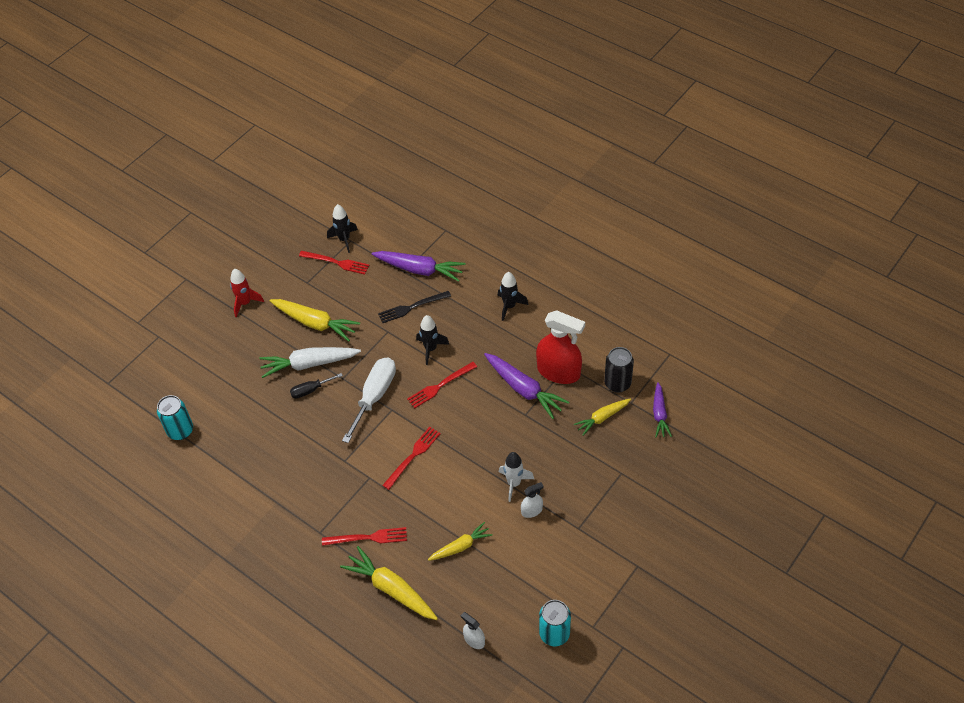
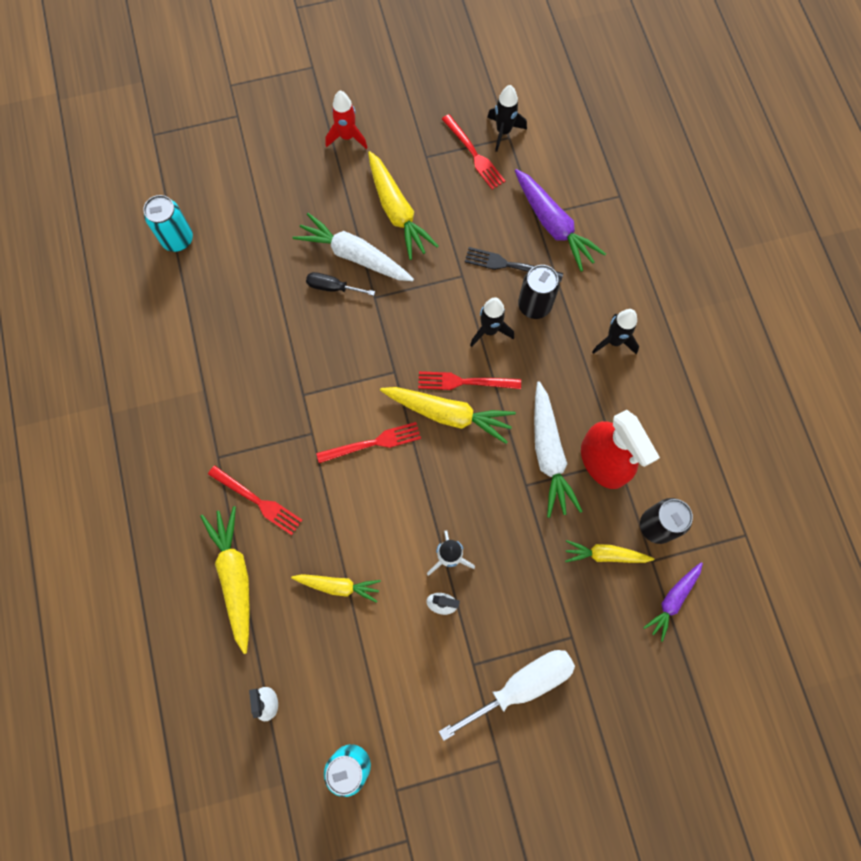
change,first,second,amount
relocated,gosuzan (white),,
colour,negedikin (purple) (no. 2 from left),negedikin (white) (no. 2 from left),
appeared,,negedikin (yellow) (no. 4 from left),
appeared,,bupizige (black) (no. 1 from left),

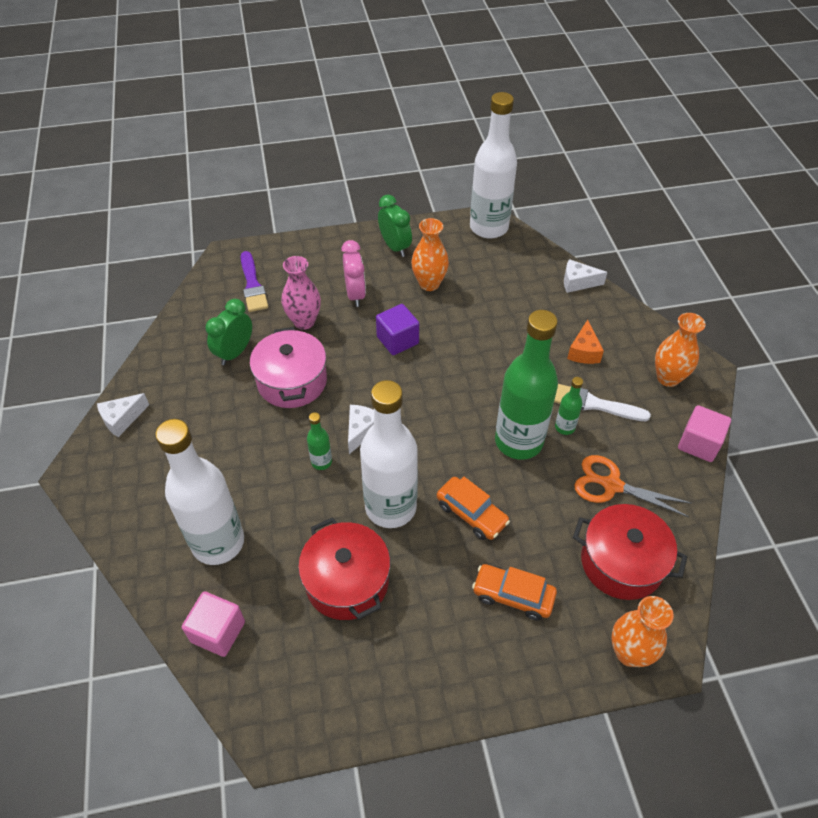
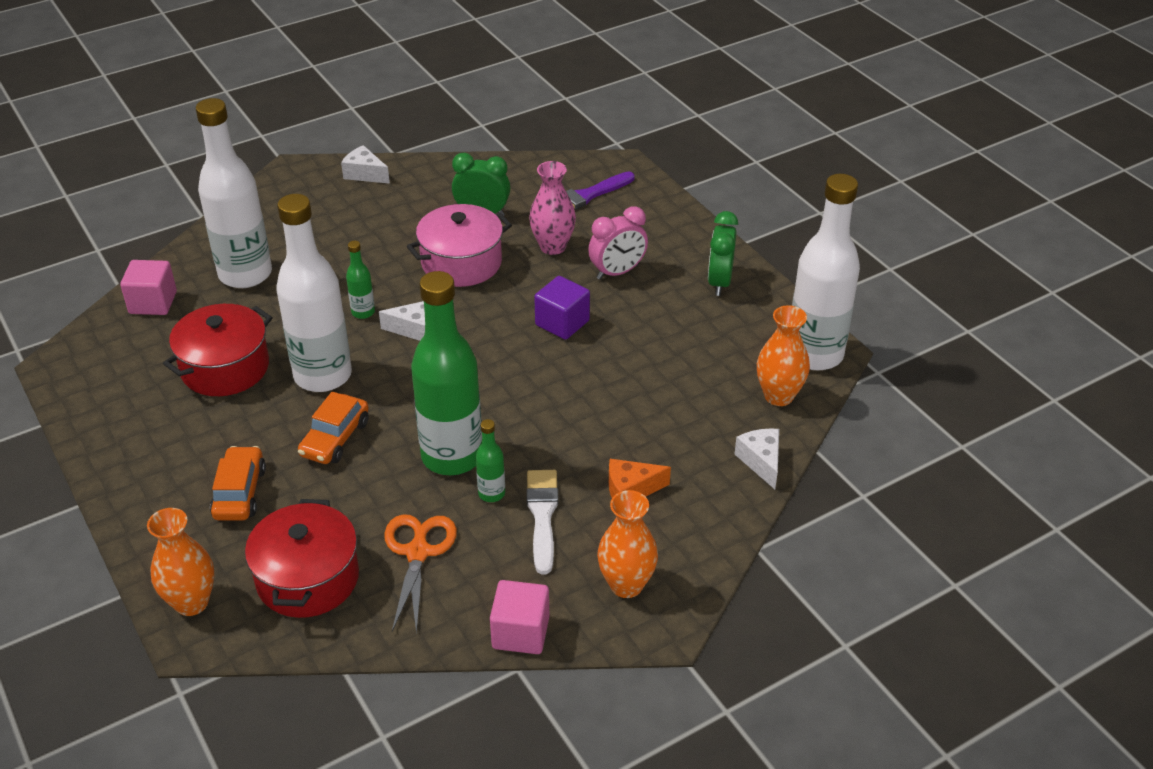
change,first,second,amount
spun,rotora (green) (no. 2 from left),,150 degrees clockwise
relocated,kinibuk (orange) (no. 1 from left in the first image),kinibuk (orange) (no. 3 from left),

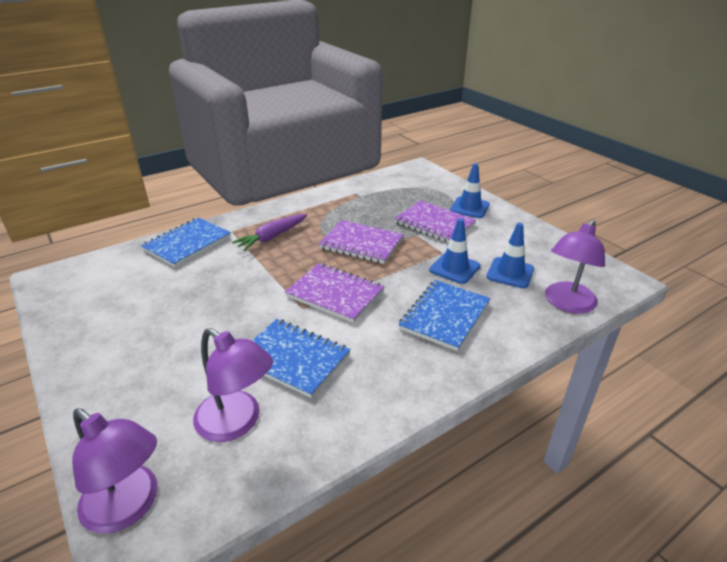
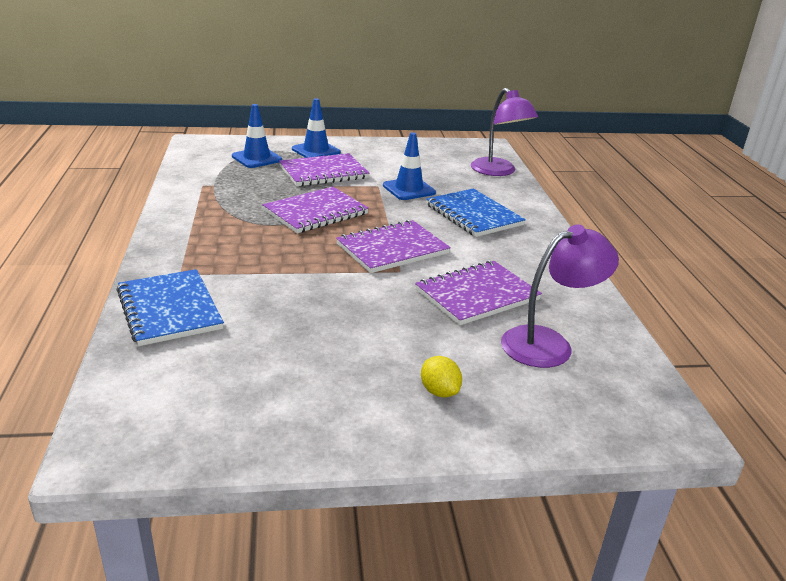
change,first,second,amount
missing,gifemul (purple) (no. 1 from left),,
missing,negedikin (purple),,
colour,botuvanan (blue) (no. 2 from left),botuvanan (purple) (no. 4 from left),
relocated,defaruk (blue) (no. 3 from left in the first image),defaruk (blue) (no. 1 from left),
appeared,,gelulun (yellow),

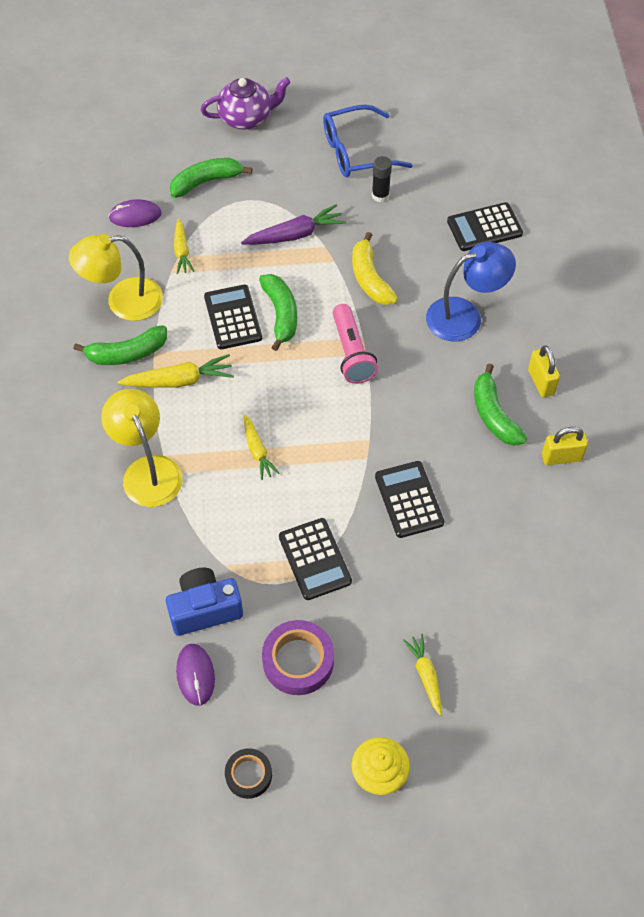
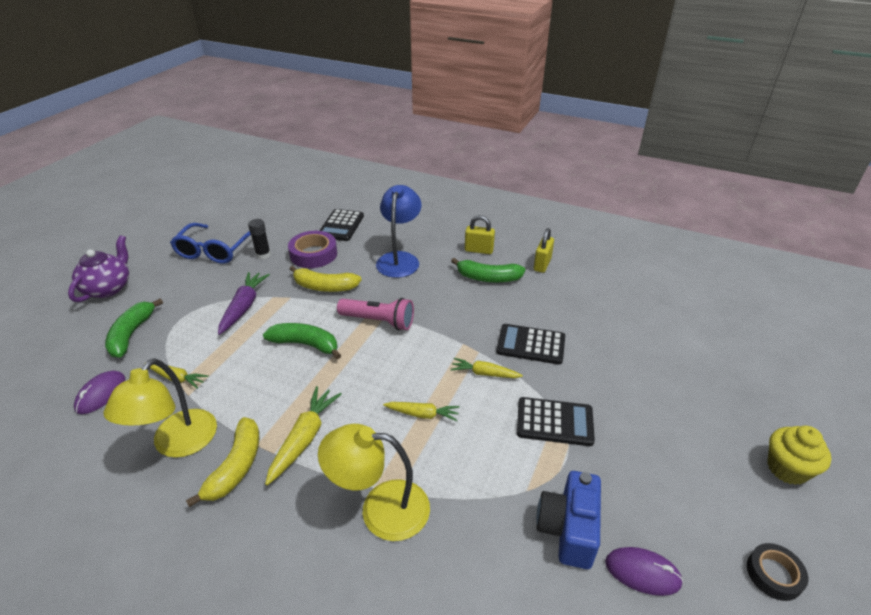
change,first,second,amount
colour,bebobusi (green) (no. 1 from left),bebobusi (yellow) (no. 1 from left),
missing,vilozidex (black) (no. 1 from left),,
relocated,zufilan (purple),,
relocated,negedikin (yellow) (no. 4 from left),,

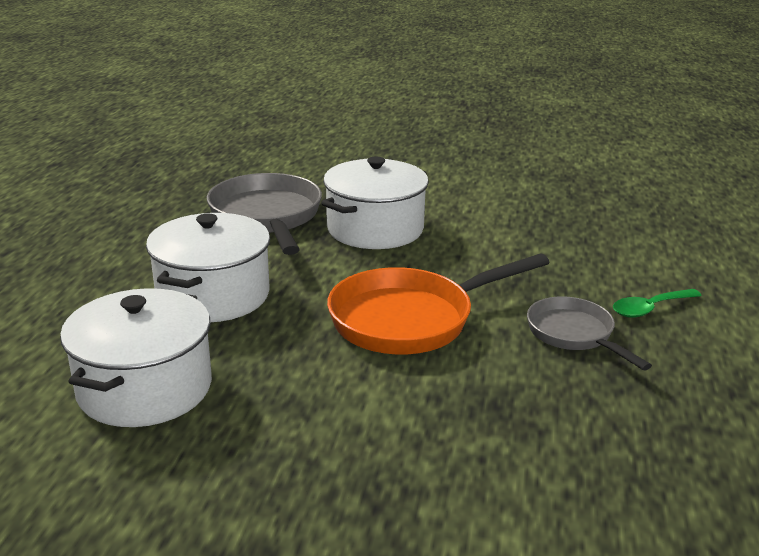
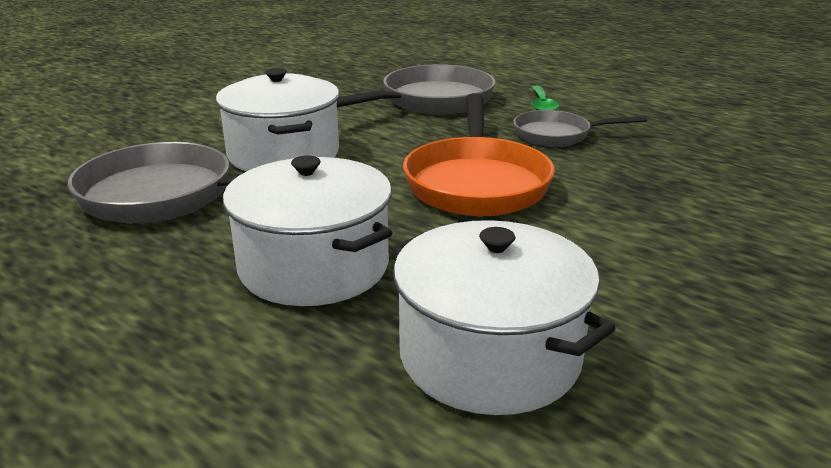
change,first,second,amount
appeared,,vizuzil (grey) (no. 2 from left),

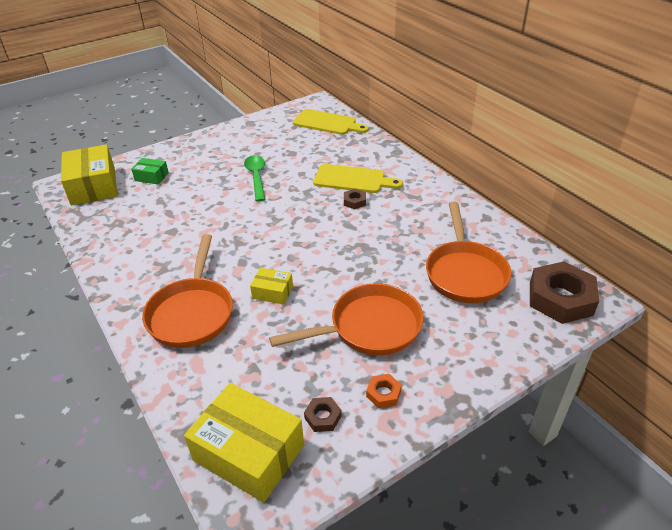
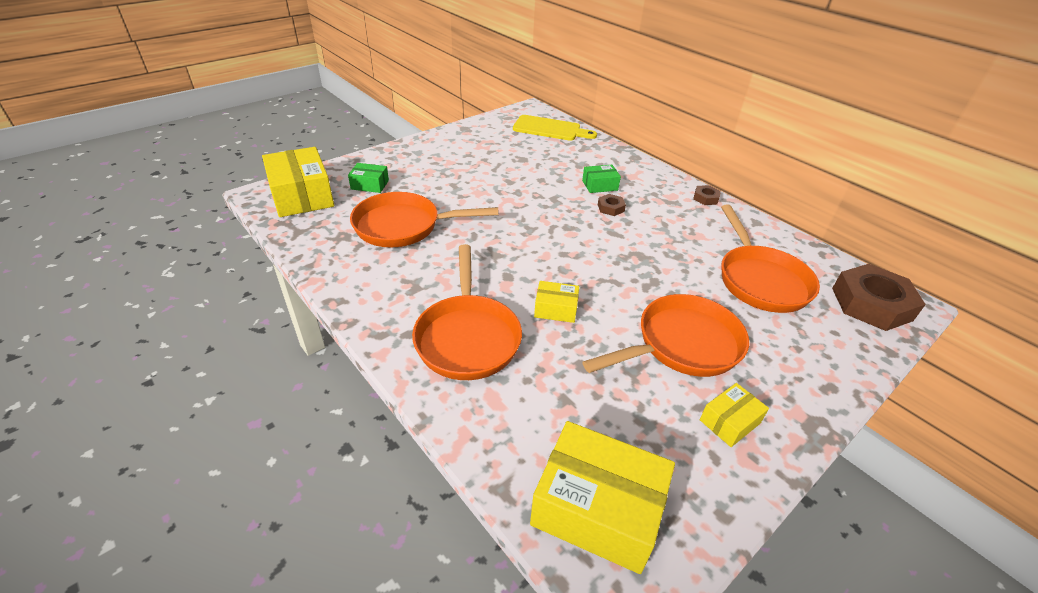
change,first,second,amount
missing,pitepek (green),,
relocated,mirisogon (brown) (no. 1 from left in the first image),mirisogon (brown) (no. 2 from left),
exchanged,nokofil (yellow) (no. 2 from left),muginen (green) (no. 2 from left),
exchanged,mirisogon (orange),muginen (yellow) (no. 4 from left),
appeared,,vizuzil (orange) (no. 1 from left),

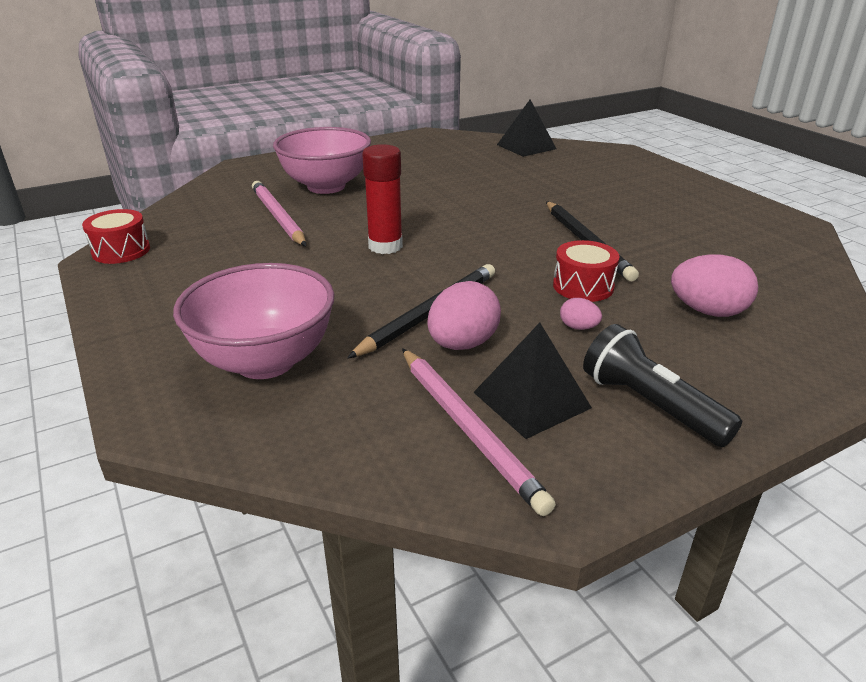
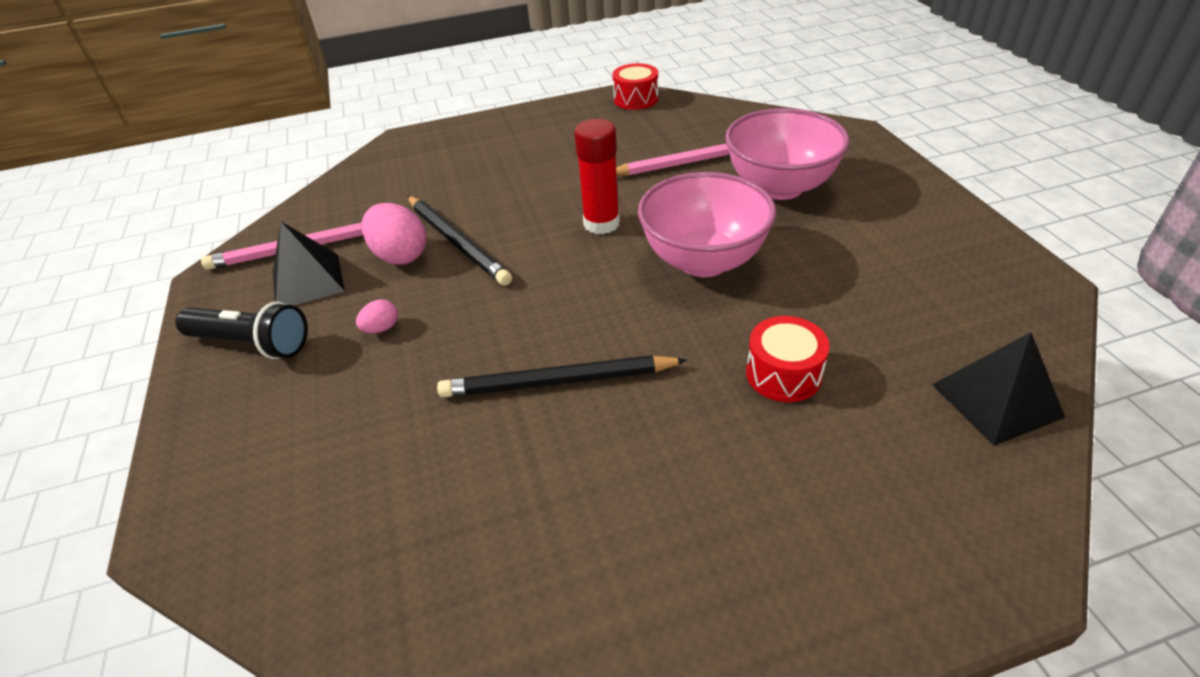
change,first,second,amount
relocated,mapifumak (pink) (no. 1 from left),,
relocated,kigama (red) (no. 2 from left),,
spun,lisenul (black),,45 degrees clockwise
missing,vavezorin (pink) (no. 3 from left),,

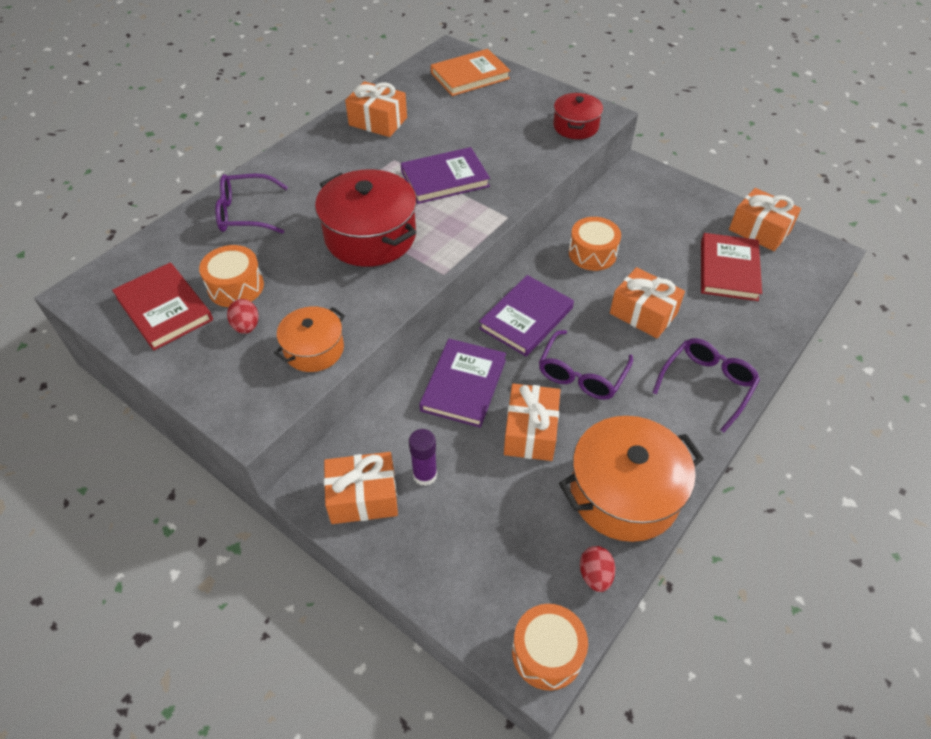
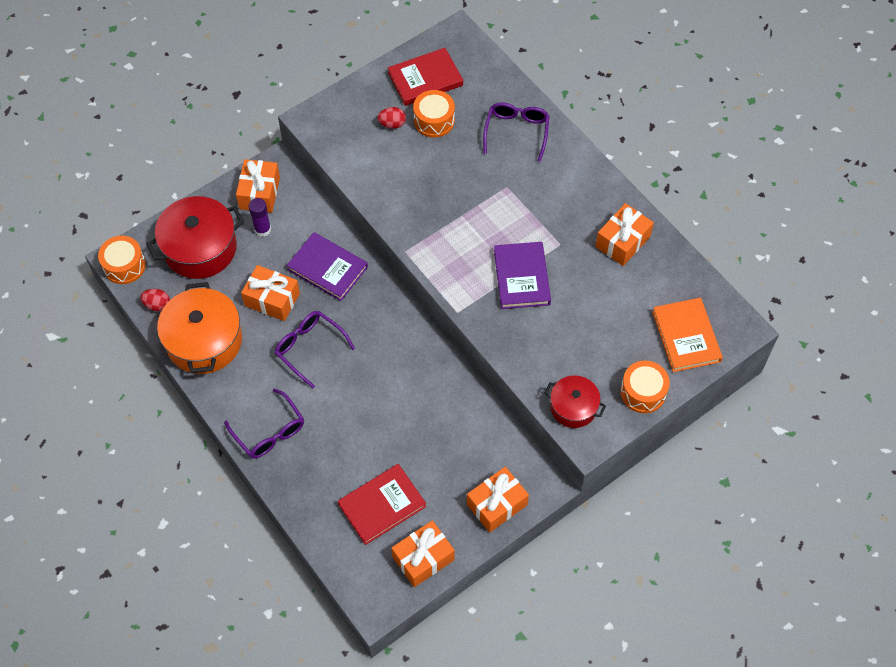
change,first,second,amount
missing,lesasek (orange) (no. 1 from left),,
relocated,lesasek (red) (no. 1 from left),,
missing,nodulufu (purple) (no. 3 from left),,
relocated,kigama (orange) (no. 3 from left),,
relocated,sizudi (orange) (no. 4 from left),,
spun,nodulufu (red) (no. 2 from left in the first image),nodulufu (red) (no. 1 from left),60 degrees counterclockwise

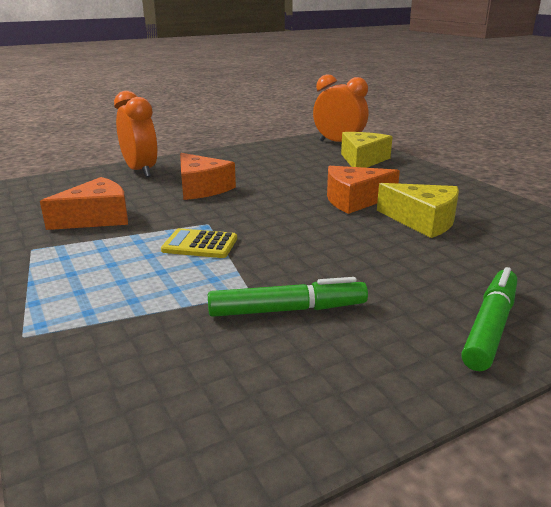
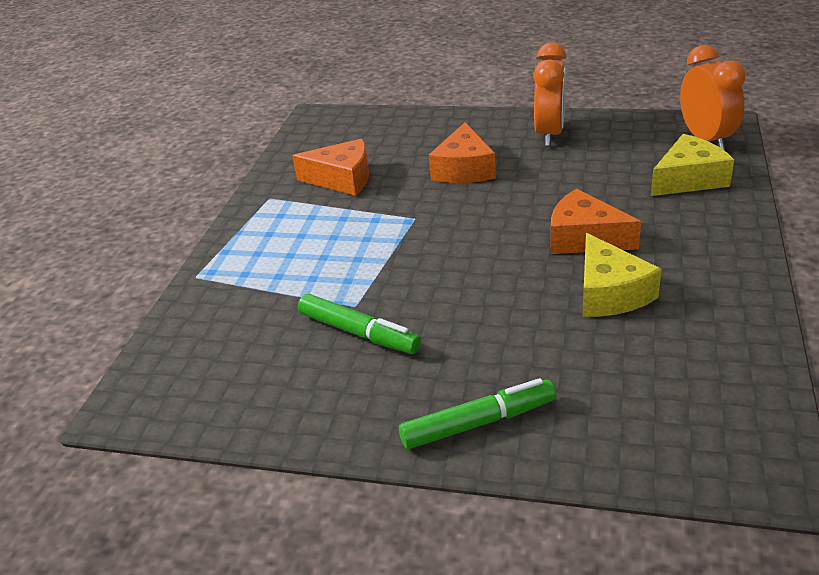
change,first,second,amount
relocated,rotora (orange) (no. 1 from left),,
missing,vilozidex (yellow),,

